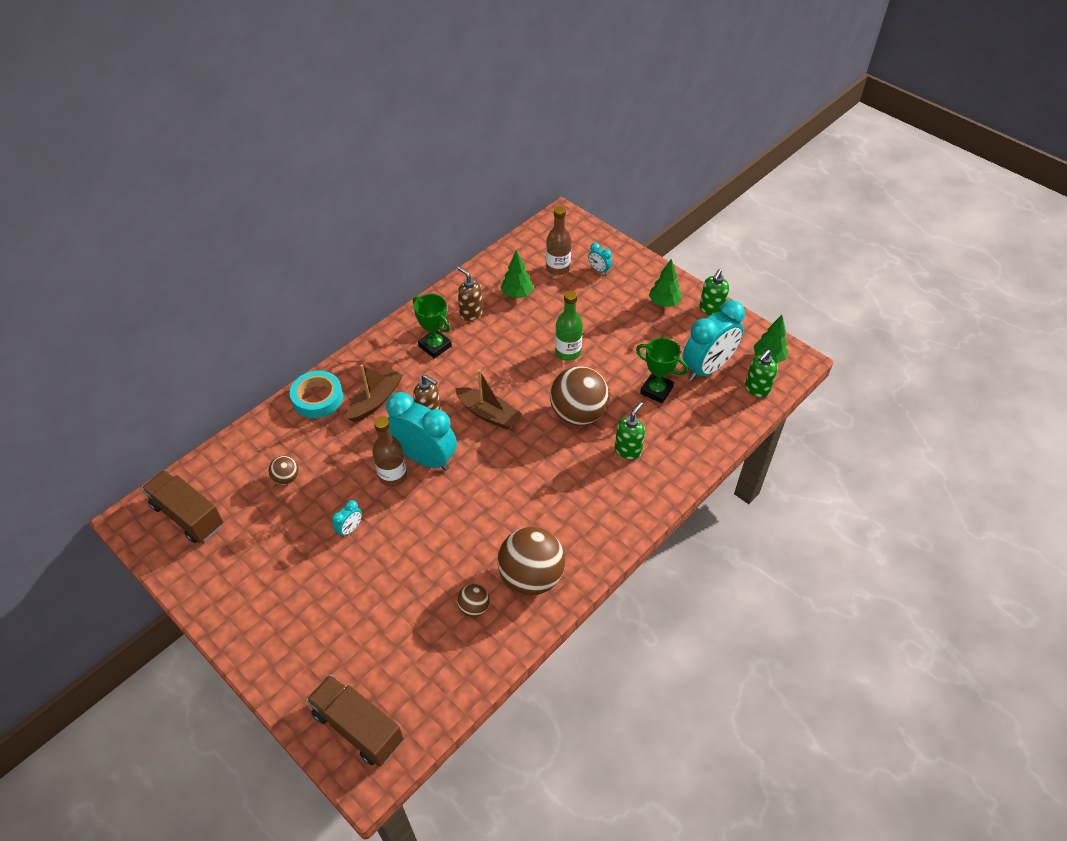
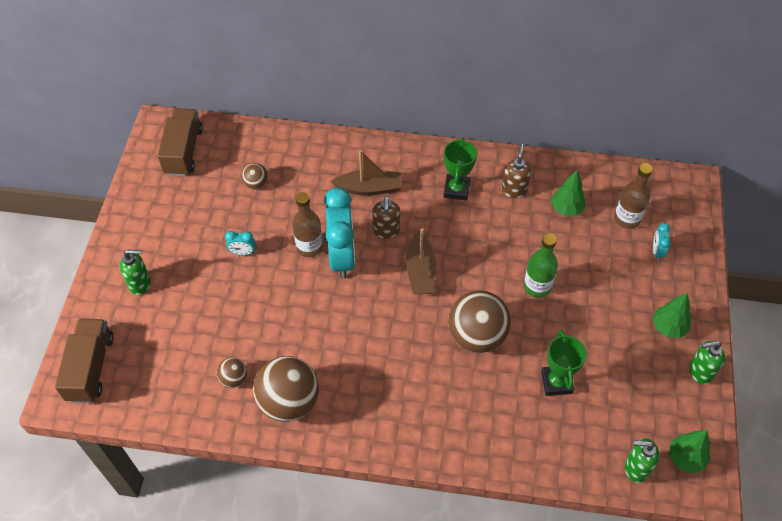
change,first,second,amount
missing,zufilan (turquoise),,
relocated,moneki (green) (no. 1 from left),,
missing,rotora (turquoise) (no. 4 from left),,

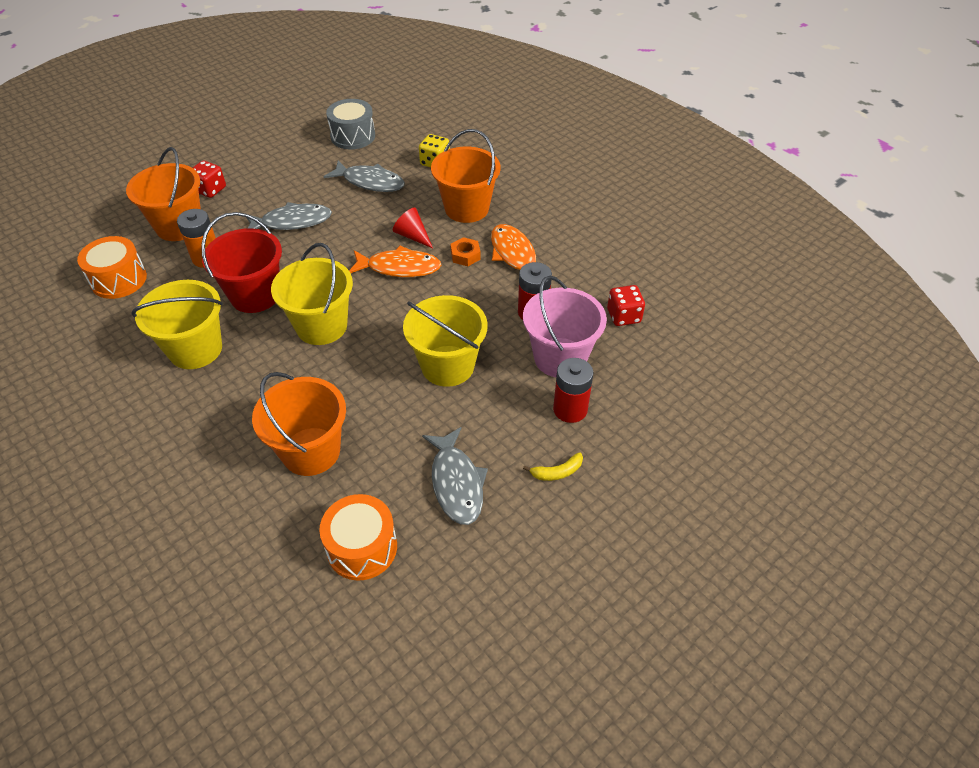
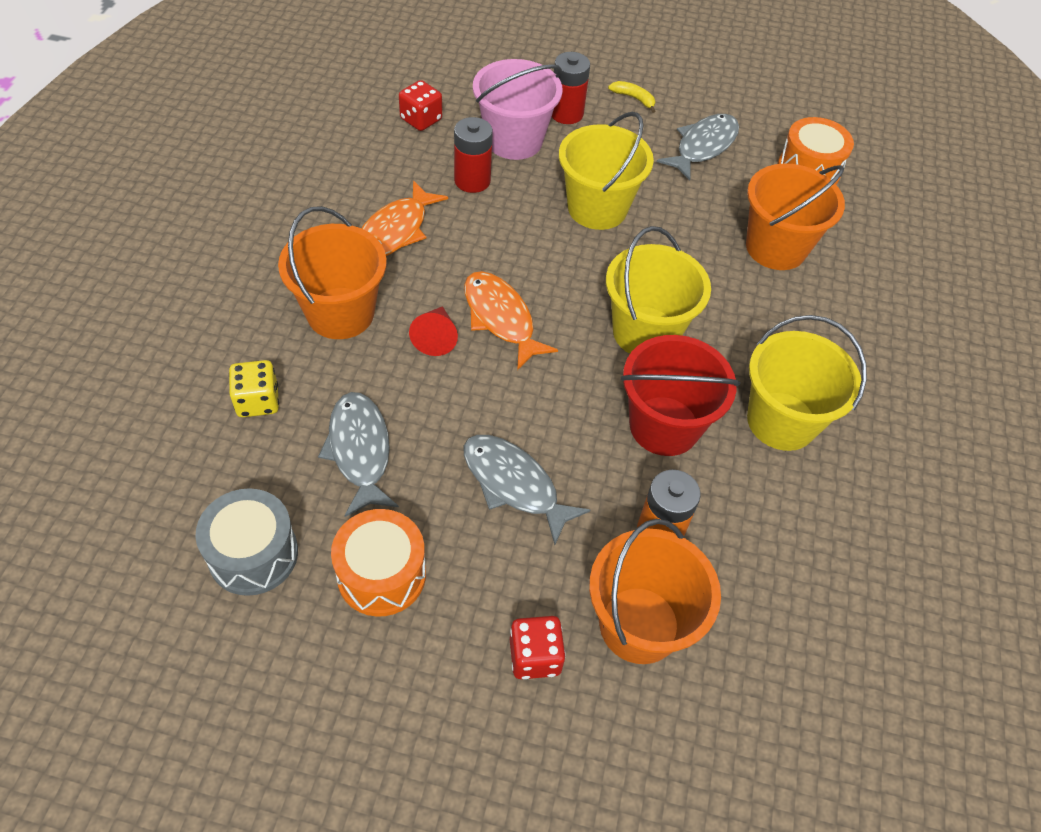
change,first,second,amount
relocated,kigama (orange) (no. 1 from left),,
missing,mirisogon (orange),,

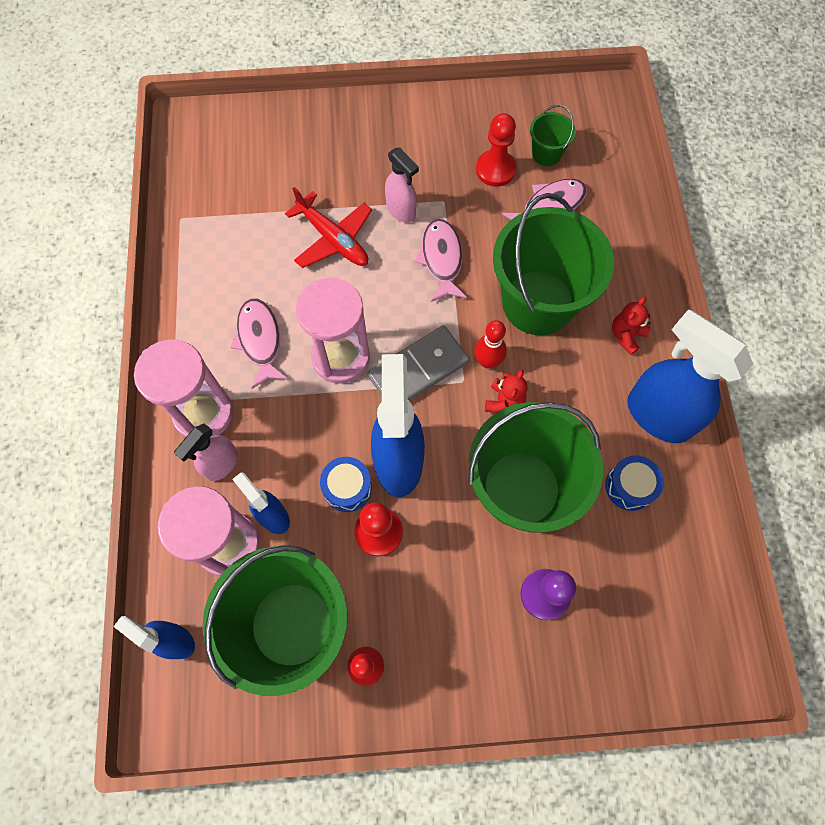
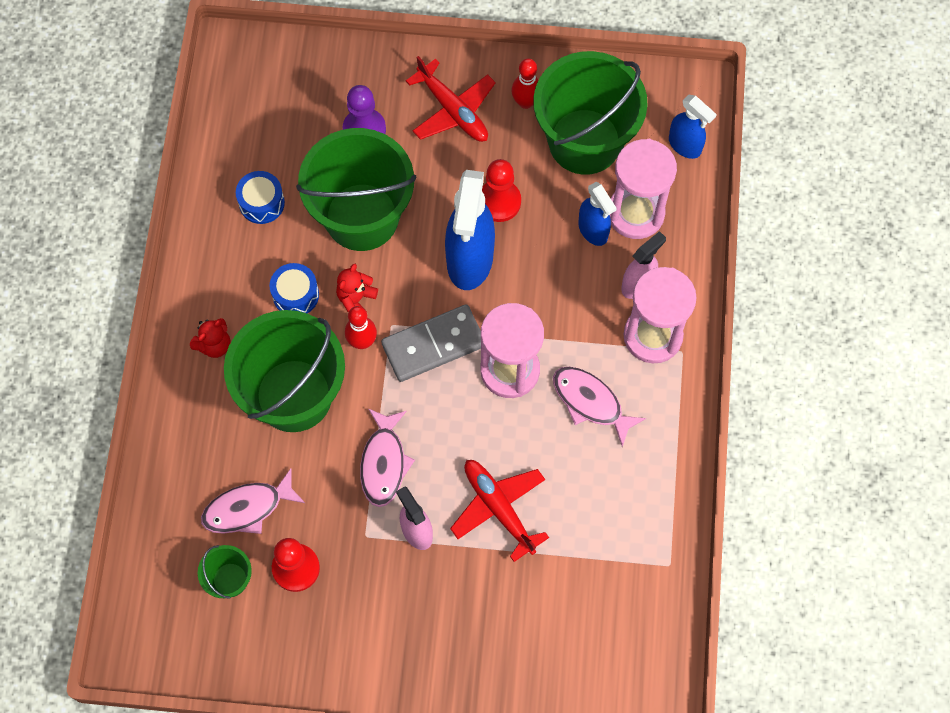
change,first,second,amount
spun,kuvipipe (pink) (no. 1 from left in the first image),kuvipipe (pink) (no. 3 from left),135 degrees clockwise
relocated,kigama (blue) (no. 1 from left in the first image),kigama (blue) (no. 2 from left),
missing,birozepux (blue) (no. 4 from left),,
appeared,,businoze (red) (no. 1 from left),

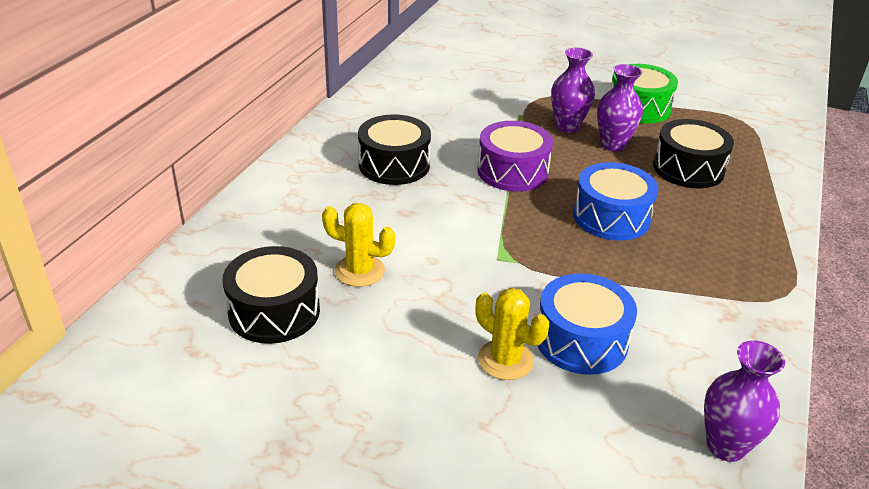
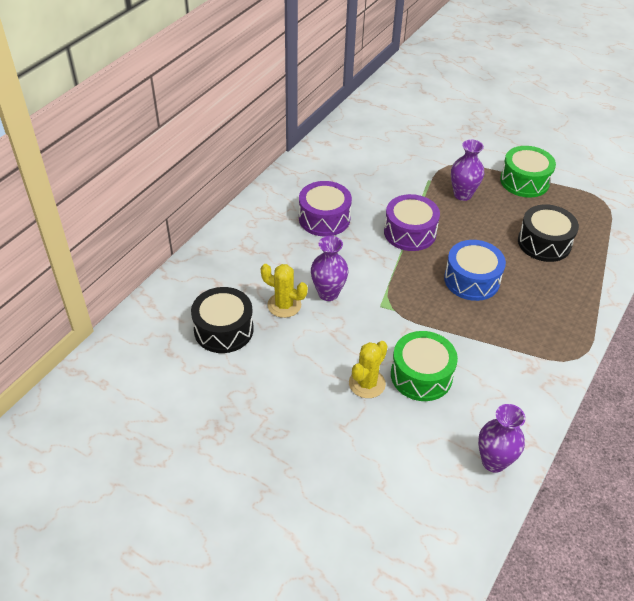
change,first,second,amount
colour,kigama (black) (no. 2 from left),kigama (purple) (no. 1 from left),
spun,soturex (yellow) (no. 2 from left),,75 degrees clockwise
colour,kigama (blue) (no. 1 from left),kigama (green) (no. 1 from left),
relocated,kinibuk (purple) (no. 2 from left in the first image),kinibuk (purple) (no. 1 from left),

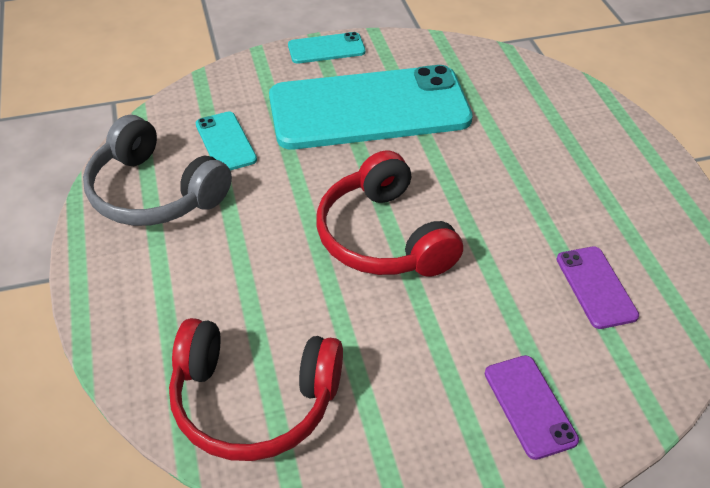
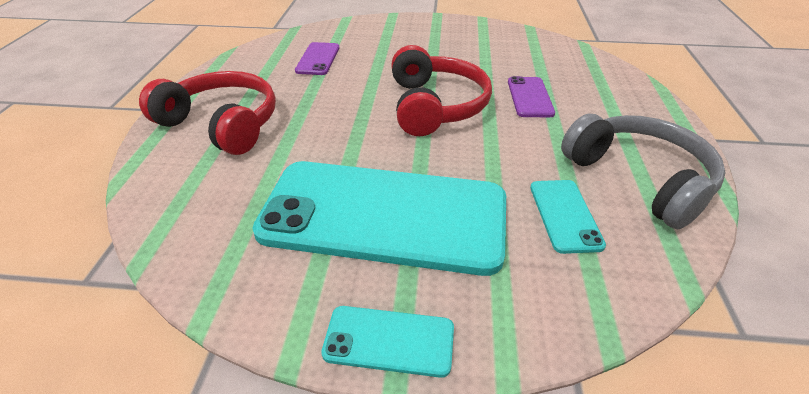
change,first,second,amount
relocated,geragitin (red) (no. 1 from left),,
relocated,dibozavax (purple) (no. 1 from left in the first image),dibozavax (purple) (no. 2 from left),

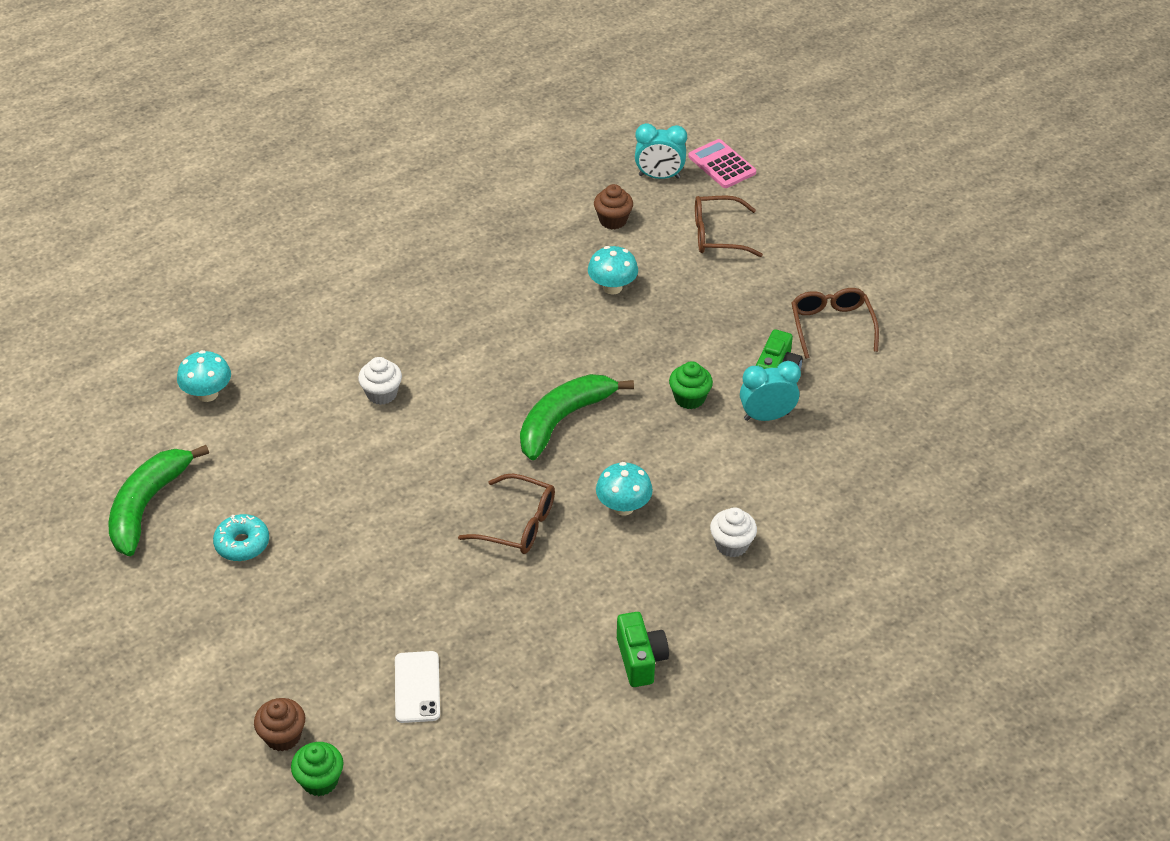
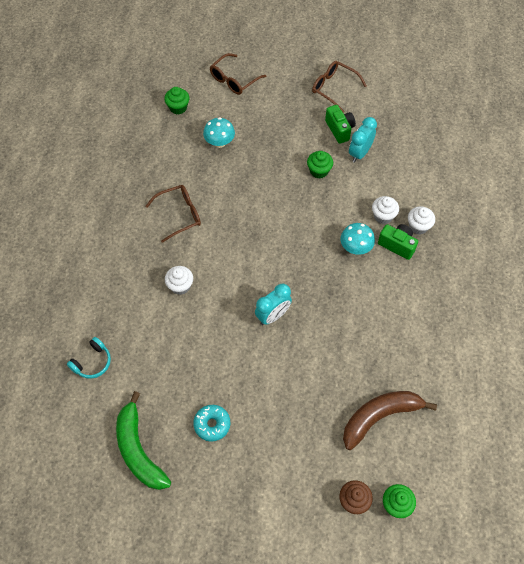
change,first,second,amount
exchanged,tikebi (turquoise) (no. 1 from left),geragitin (turquoise),
exchanged,dibozavax (white),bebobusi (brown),
relocated,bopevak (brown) (no. 1 from left),,
missing,bebobusi (green) (no. 2 from left),,
colour,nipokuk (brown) (no. 2 from left),nipokuk (green) (no. 1 from left),
relocated,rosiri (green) (no. 1 from left in the first image),rosiri (green) (no. 2 from left),
relocated,rotora (turquoise) (no. 1 from left),,
missing,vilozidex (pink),,
appeared,,nipokuk (white) (no. 2 from left),

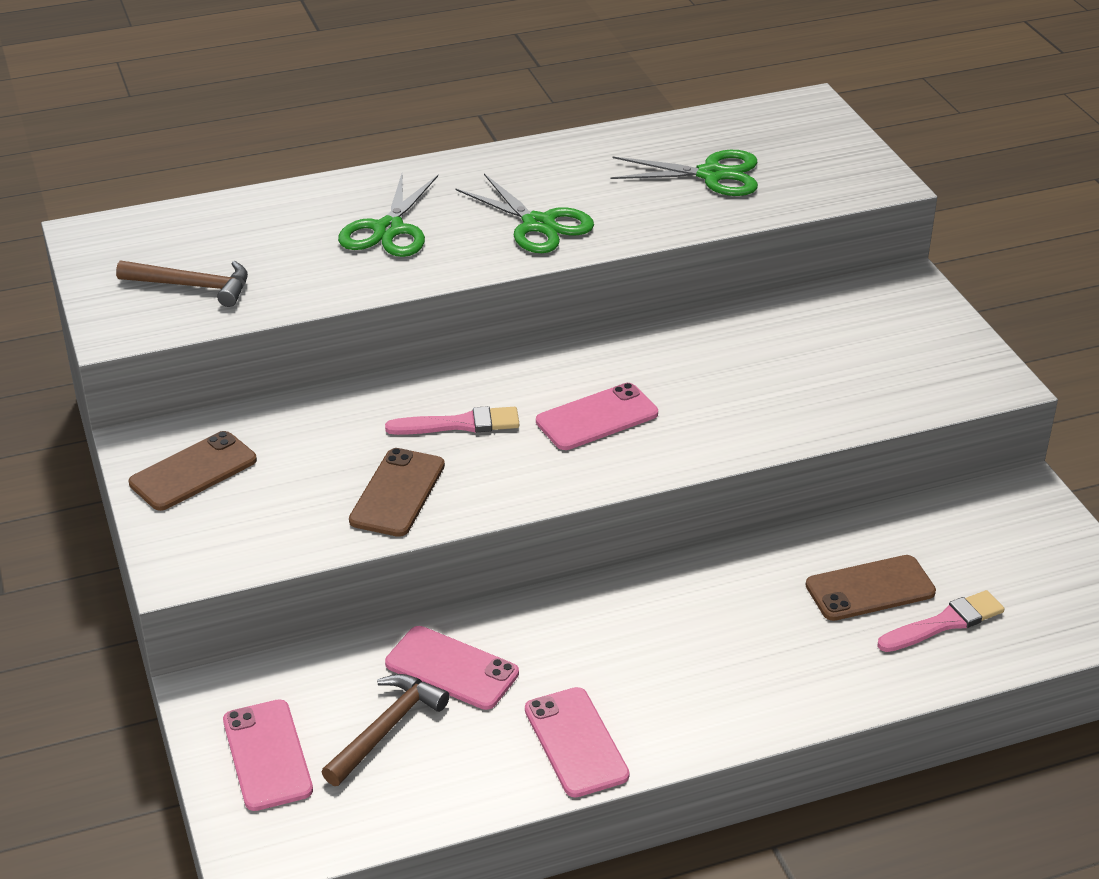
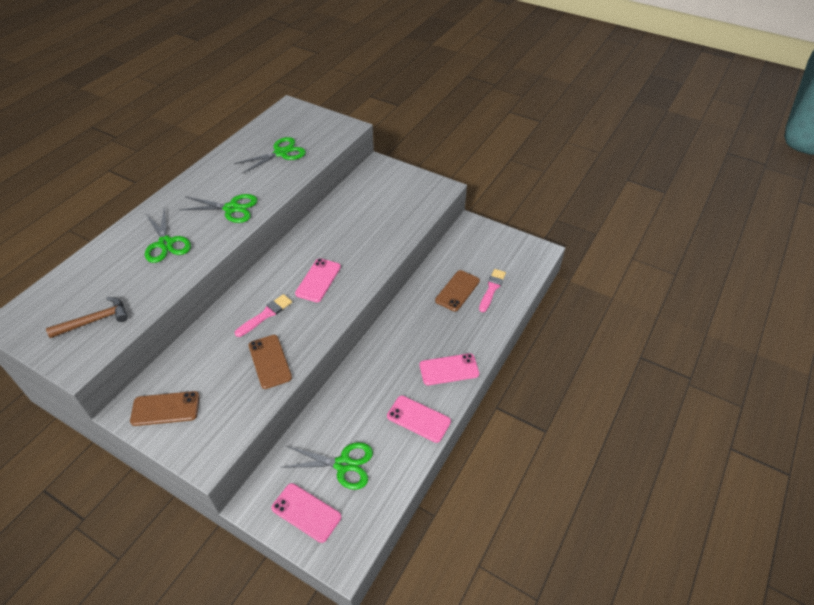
change,first,second,amount
spun,dibozavax (brown) (no. 1 from left),,75 degrees clockwise
exchanged,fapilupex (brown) (no. 2 from left),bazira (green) (no. 4 from left),
relocated,dibozavax (pink) (no. 2 from left in the first image),dibozavax (pink) (no. 4 from left),

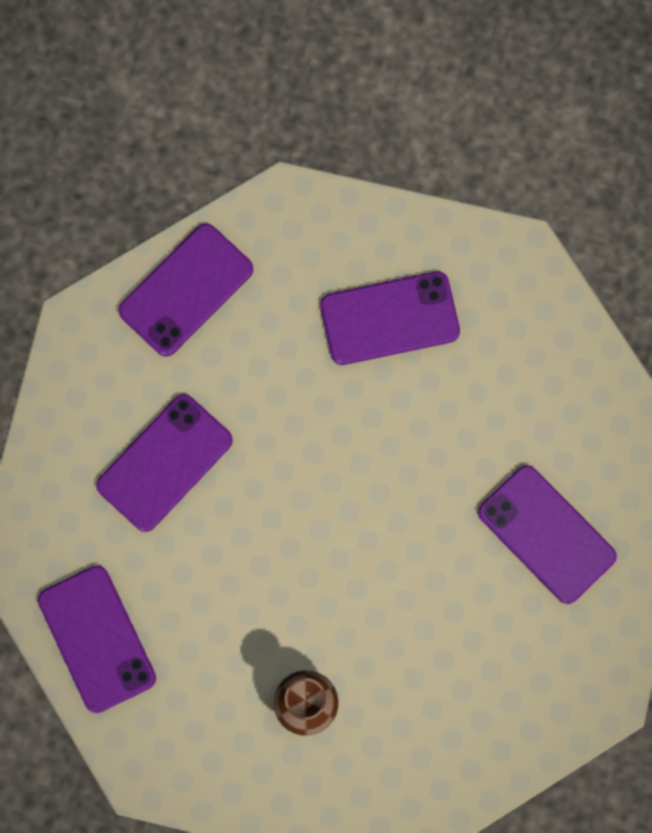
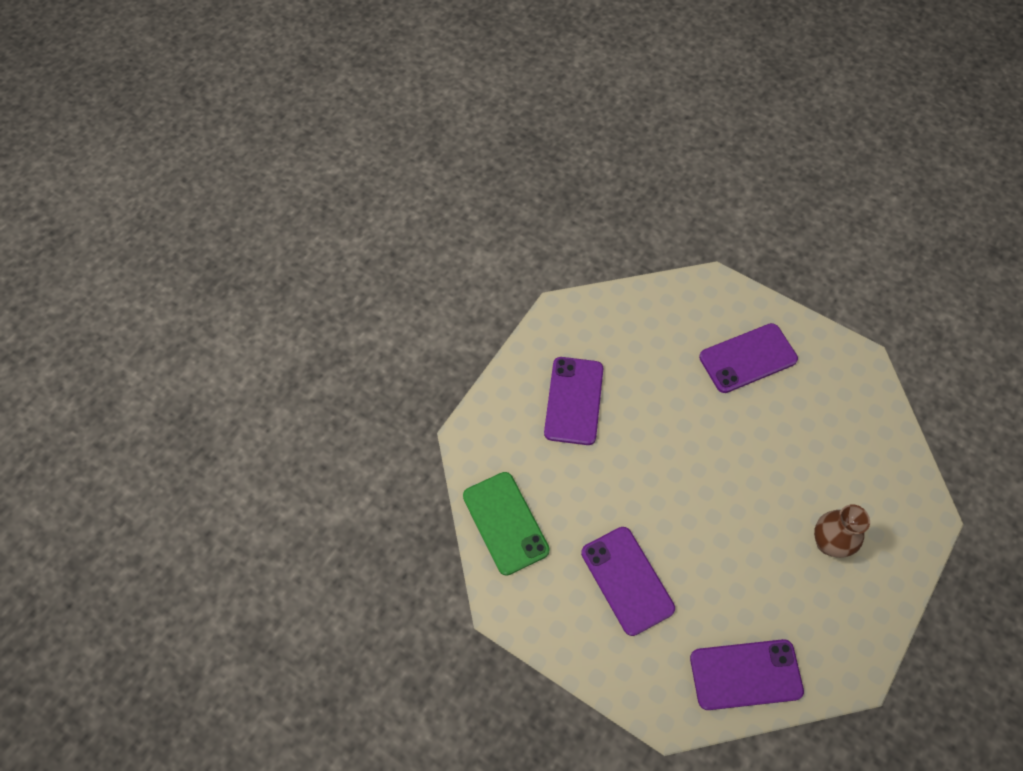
change,first,second,amount
colour,dibozavax (purple) (no. 3 from left),dibozavax (green),

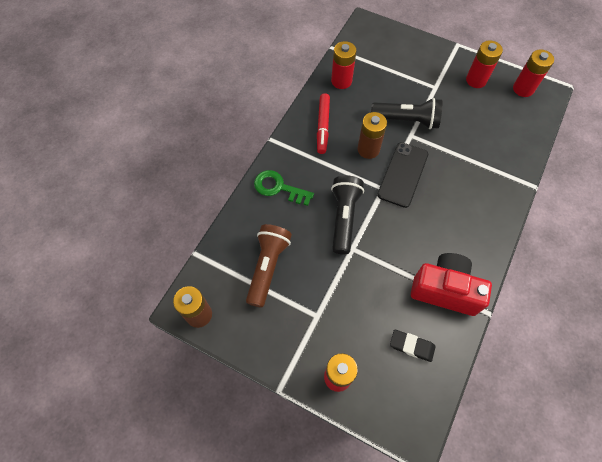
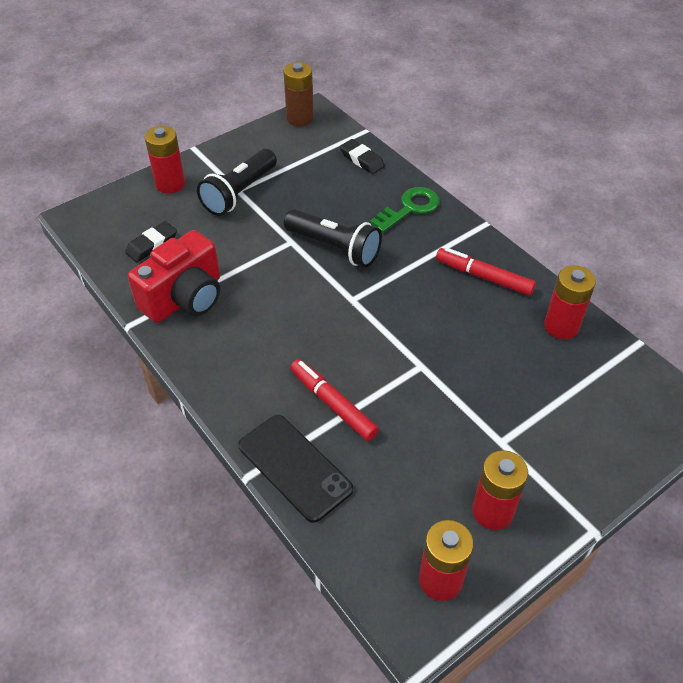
change,first,second,amount
missing,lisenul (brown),,
missing,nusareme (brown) (no. 2 from left),,
relocated,lisenul (black) (no. 2 from left in the first image),lisenul (black) (no. 1 from left),
relocated,dibozavax (black),,
appeared,,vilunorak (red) (no. 1 from left),
appeared,,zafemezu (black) (no. 2 from left),

